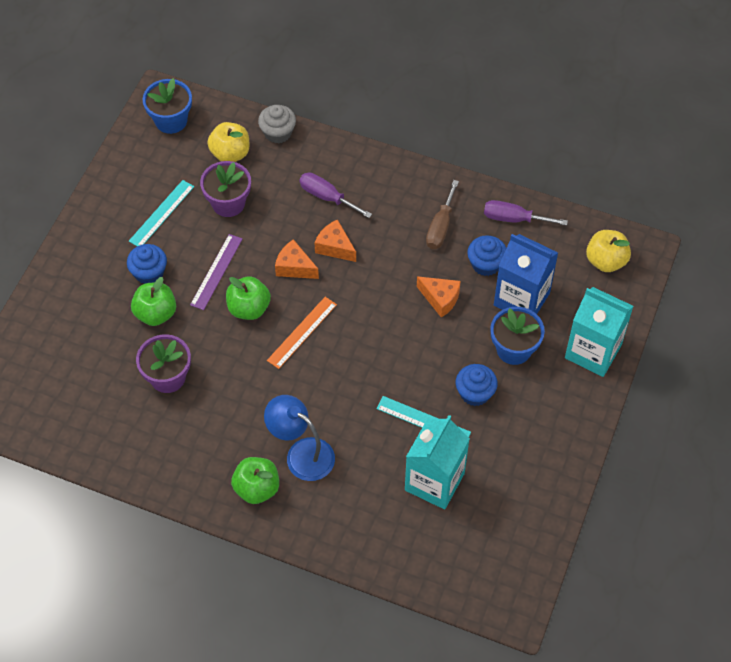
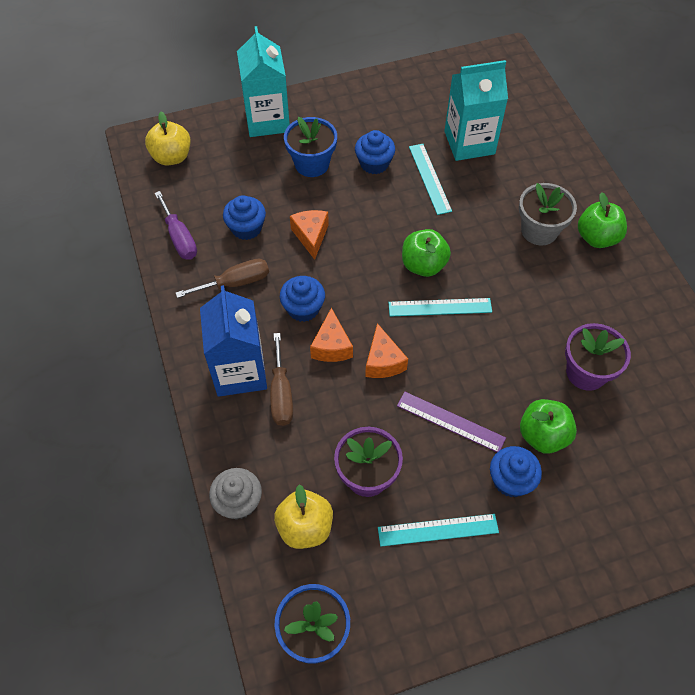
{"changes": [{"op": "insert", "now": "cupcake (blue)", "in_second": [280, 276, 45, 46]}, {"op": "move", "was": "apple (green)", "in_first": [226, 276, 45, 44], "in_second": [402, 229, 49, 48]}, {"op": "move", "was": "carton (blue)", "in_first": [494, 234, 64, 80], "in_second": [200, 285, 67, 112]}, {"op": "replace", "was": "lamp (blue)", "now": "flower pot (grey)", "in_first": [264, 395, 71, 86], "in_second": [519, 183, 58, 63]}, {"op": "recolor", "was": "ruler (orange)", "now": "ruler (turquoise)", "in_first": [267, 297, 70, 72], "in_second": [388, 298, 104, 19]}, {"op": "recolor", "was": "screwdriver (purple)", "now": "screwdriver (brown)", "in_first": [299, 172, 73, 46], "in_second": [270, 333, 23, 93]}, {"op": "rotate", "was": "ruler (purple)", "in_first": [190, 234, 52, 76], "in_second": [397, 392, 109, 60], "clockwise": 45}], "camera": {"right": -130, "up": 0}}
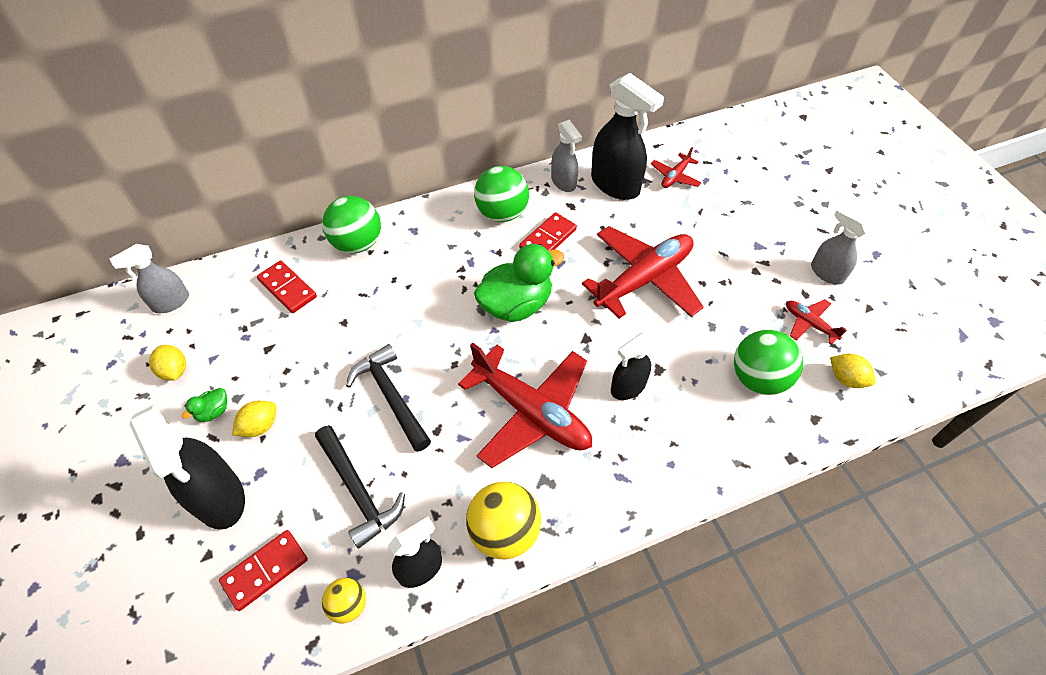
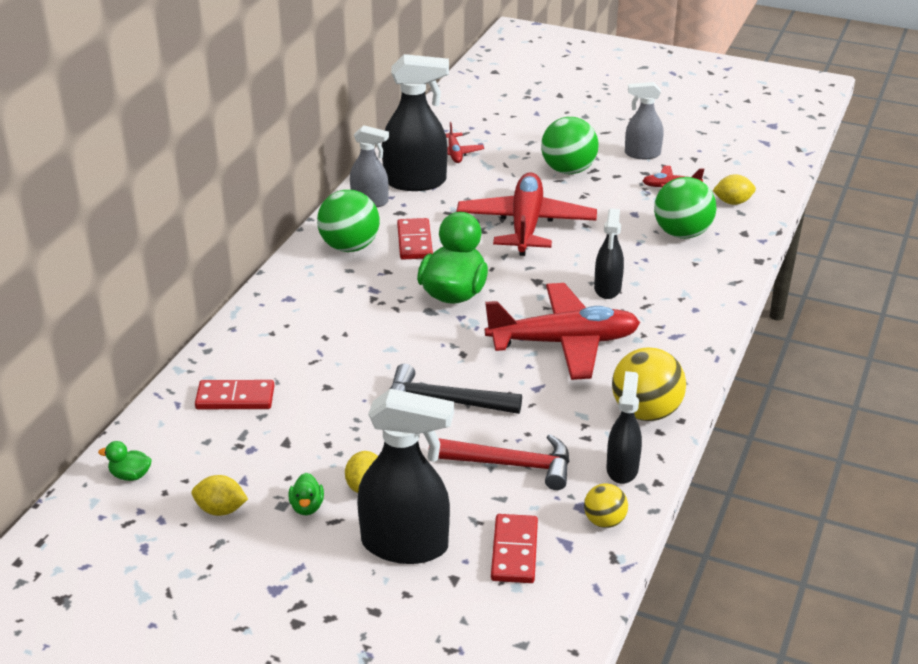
{"changes": [{"op": "move", "was": "ball (green)", "in_first": [322, 196, 59, 58], "in_second": [541, 117, 57, 57]}, {"op": "replace", "was": "spray bottle (grey)", "now": "duck (green)", "in_first": [110, 244, 79, 69], "in_second": [98, 441, 54, 40]}, {"op": "recolor", "was": "hammer (black)", "now": "hammer (red)", "in_first": [315, 425, 90, 124], "in_second": [428, 434, 141, 56]}], "camera": {"right": -45, "up": -20}}
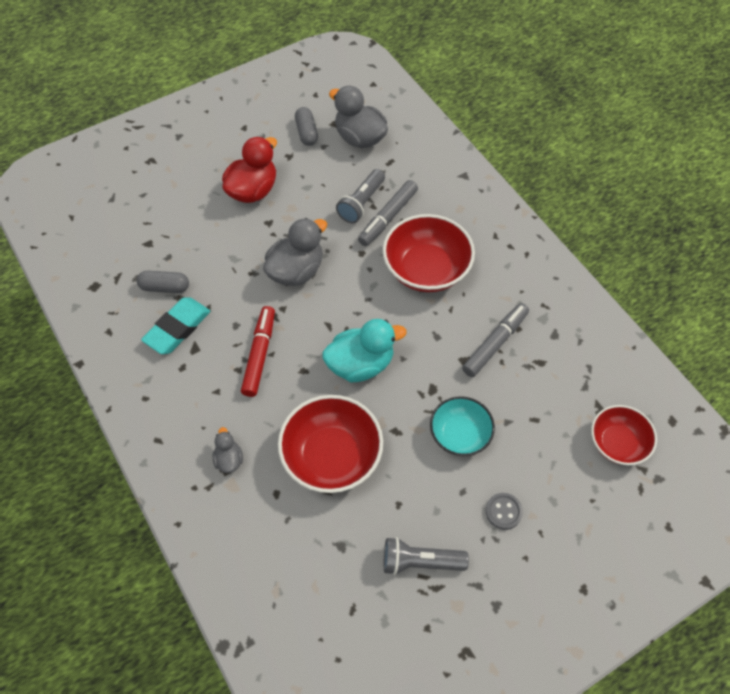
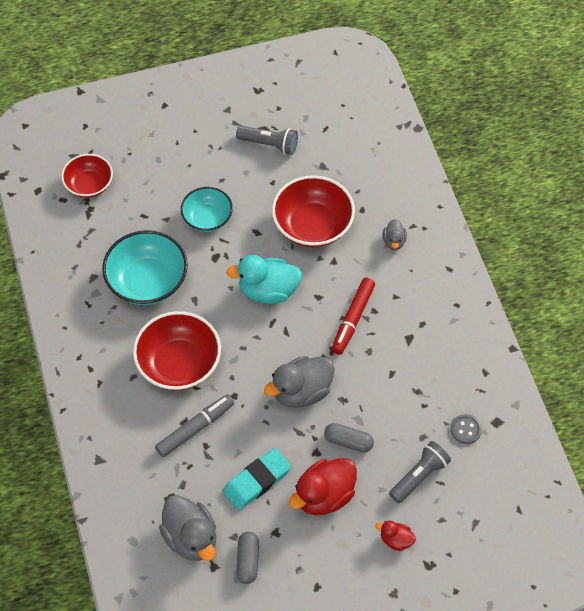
{"changes": [{"op": "insert", "now": "duck (red)", "in_second": [376, 521, 40, 30]}, {"op": "move", "was": "capsule (grey)", "in_first": [137, 271, 52, 22], "in_second": [324, 423, 50, 30]}, {"op": "move", "was": "eraser (turquoise)", "in_first": [141, 298, 69, 56], "in_second": [223, 448, 68, 62]}, {"op": "move", "was": "flashlight (grey)", "in_first": [336, 169, 49, 54], "in_second": [389, 441, 62, 62]}, {"op": "move", "was": "button (grey)", "in_first": [486, 493, 37, 37], "in_second": [451, 414, 31, 30]}, {"op": "replace", "was": "marker (grey)", "now": "bowl (turquoise)", "in_first": [462, 303, 67, 74], "in_second": [102, 230, 86, 75]}], "camera": {"right": -165, "up": 0}}
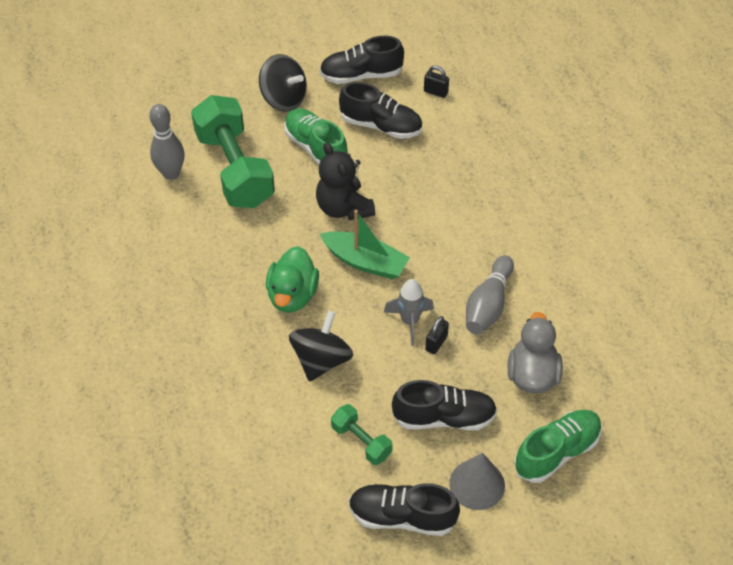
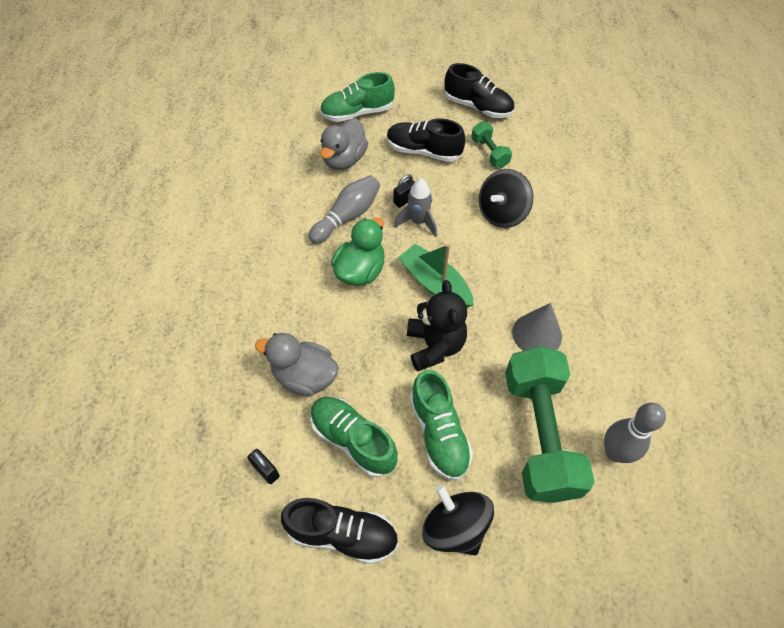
{"changes": [{"op": "insert", "now": "duck (grey)", "in_second": [255, 333, 84, 64]}, {"op": "move", "was": "duck (green)", "in_first": [266, 246, 53, 66], "in_second": [331, 217, 54, 69]}, {"op": "move", "was": "cone (grey)", "in_first": [449, 453, 56, 57], "in_second": [512, 303, 50, 48]}, {"op": "recolor", "was": "shoe (black)", "now": "shoe (green)", "in_first": [339, 82, 83, 57], "in_second": [310, 397, 88, 81]}], "camera": {"right": -160, "up": 5}}
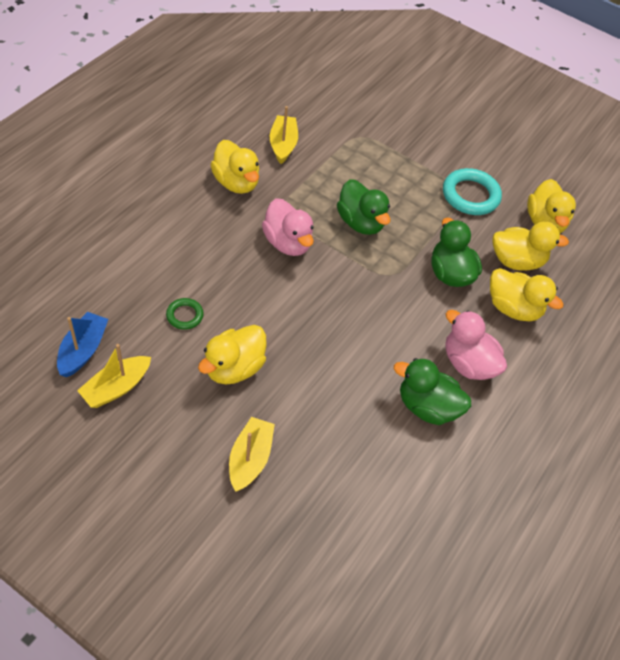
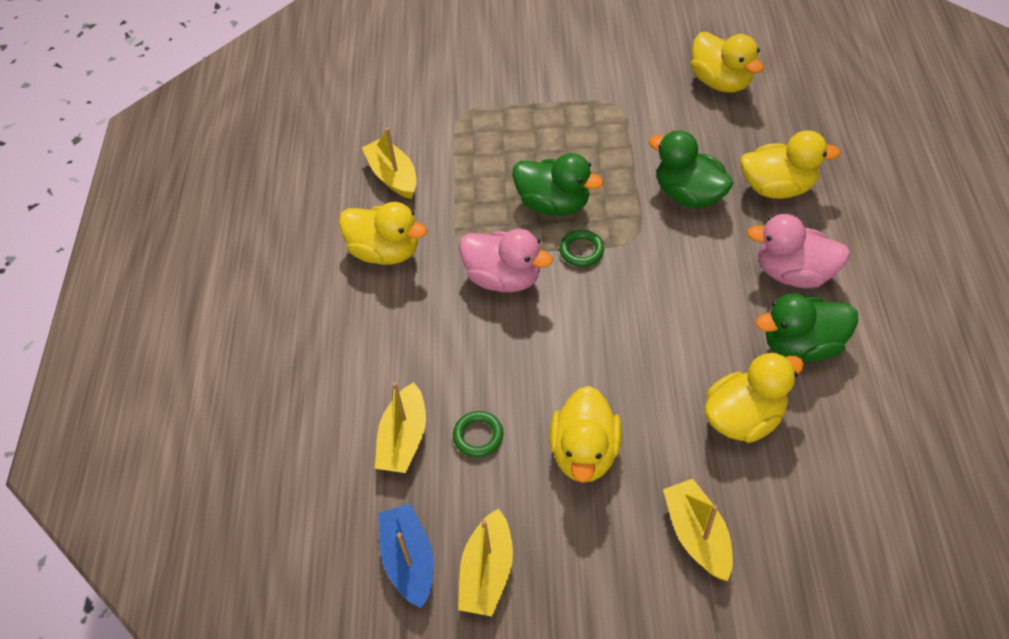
{"changes": [{"op": "delete", "was": "ring (turquoise)", "in_first": [443, 168, 59, 47]}, {"op": "insert", "now": "boat (yellow)", "in_second": [375, 382, 51, 91]}, {"op": "insert", "now": "ring (green)", "in_second": [559, 230, 45, 37]}, {"op": "move", "was": "duck (yellow)", "in_first": [492, 221, 77, 50], "in_second": [705, 352, 99, 91]}], "camera": {"right": -25, "up": 0}}
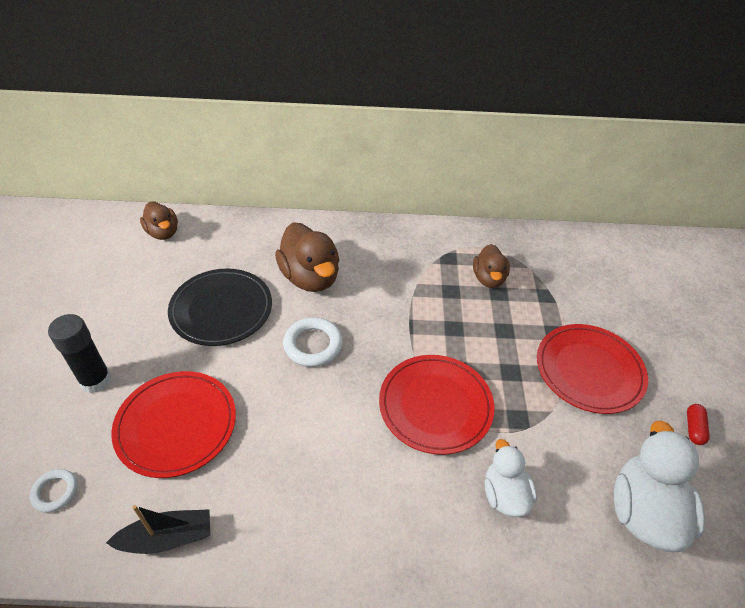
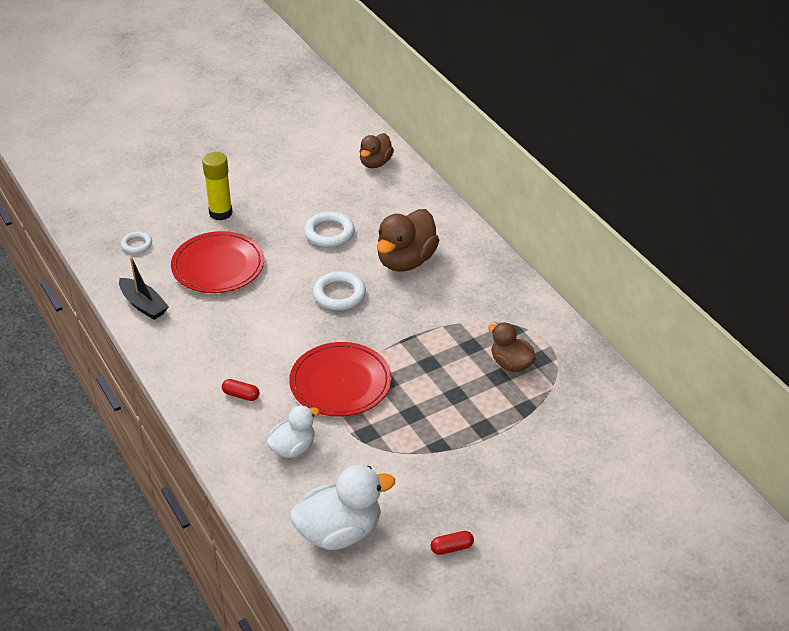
{"changes": [{"op": "delete", "was": "plate (red)", "in_first": [537, 324, 111, 90]}, {"op": "insert", "now": "capsule (red)", "in_second": [222, 379, 37, 22]}, {"op": "replace", "was": "plate (black)", "now": "ring (white)", "in_first": [168, 269, 104, 77], "in_second": [304, 212, 51, 35]}, {"op": "recolor", "was": "glue stick (black)", "now": "glue stick (yellow)", "in_first": [48, 314, 64, 79], "in_second": [202, 152, 31, 68]}, {"op": "rotate", "was": "duck (brown)", "in_first": [473, 244, 37, 44], "in_second": [488, 322, 48, 50], "clockwise": 75}], "camera": {"right": 60, "up": -5}}
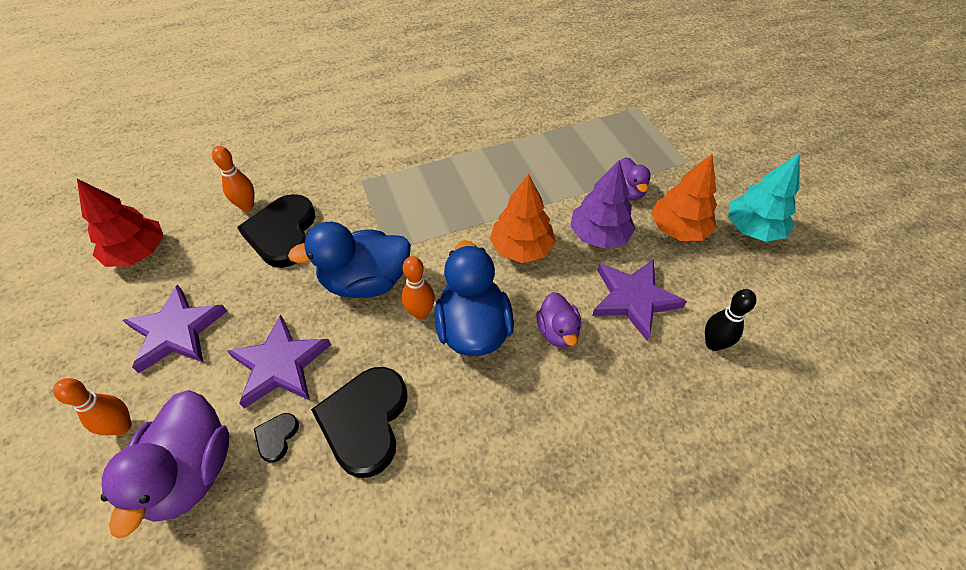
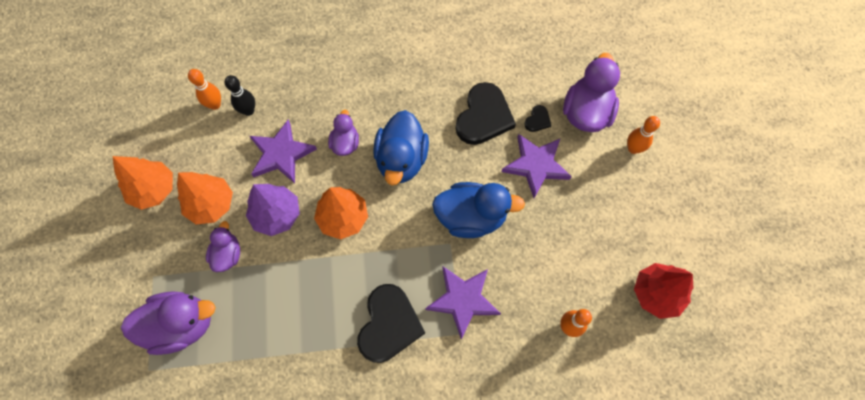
{"changes": [{"op": "insert", "now": "duck (purple)", "in_second": [121, 291, 95, 64]}, {"op": "move", "was": "star (purple)", "in_first": [123, 285, 104, 88], "in_second": [425, 267, 76, 73]}, {"op": "move", "was": "heart (black)", "in_first": [237, 194, 78, 74], "in_second": [357, 284, 68, 79]}, {"op": "move", "was": "bowling pin (orange)", "in_first": [402, 256, 33, 63], "in_second": [188, 69, 33, 41]}, {"op": "recolor", "was": "tree (turquoise)", "now": "tree (orange)", "in_first": [728, 153, 72, 89], "in_second": [113, 156, 60, 54]}], "camera": {"right": -165, "up": 15}}
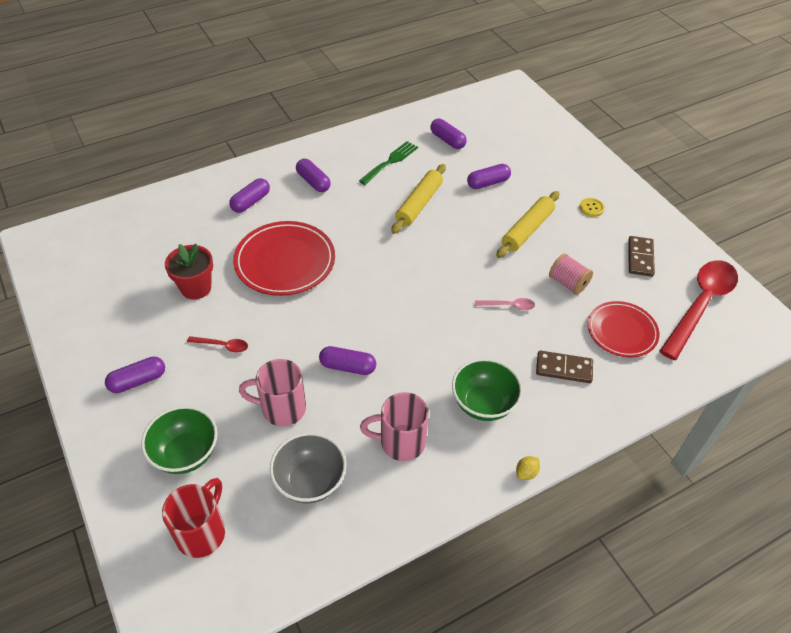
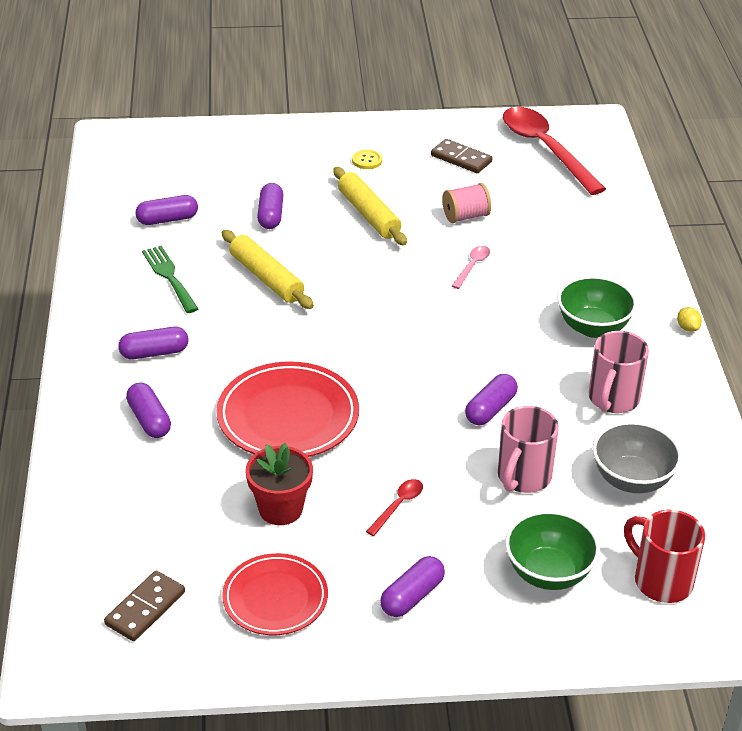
{"changes": [{"op": "move", "was": "domino (brown)", "in_first": [536, 351, 57, 32], "in_second": [104, 570, 81, 71]}, {"op": "move", "was": "plate (red)", "in_first": [588, 301, 72, 56], "in_second": [222, 553, 106, 82]}, {"op": "rotate", "was": "capsule (purple)", "in_first": [105, 357, 60, 36], "in_second": [380, 556, 65, 61], "clockwise": 45}], "camera": {"right": -65, "up": -10}}
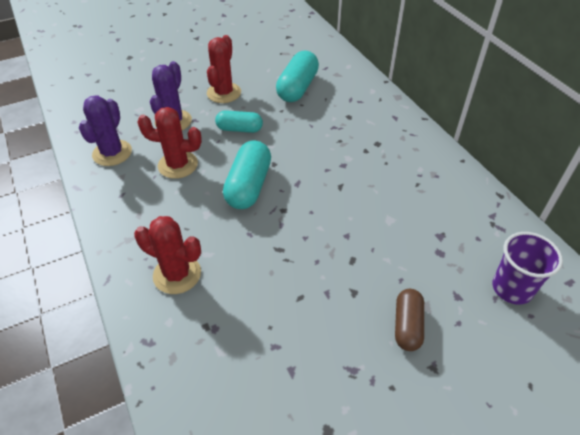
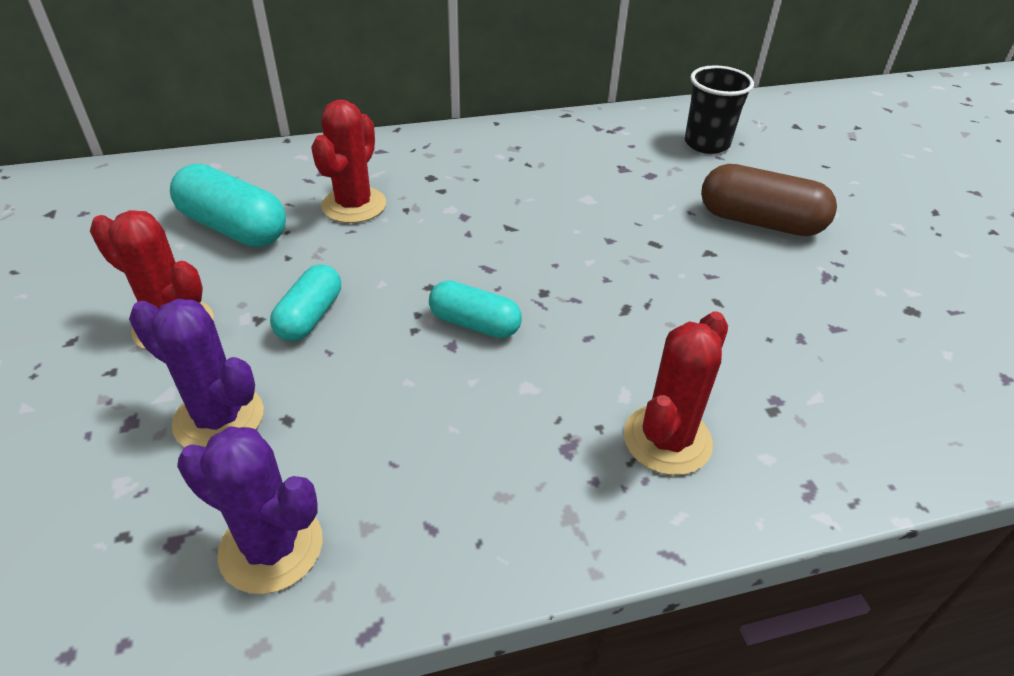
{"changes": [{"op": "move", "was": "cactus (red)", "in_first": [137, 107, 65, 72], "in_second": [311, 100, 75, 123]}, {"op": "recolor", "was": "cup (purple)", "now": "cup (black)", "in_first": [492, 232, 71, 73], "in_second": [685, 65, 69, 89]}, {"op": "resize", "was": "capsule (turquoise)", "in_first": [223, 140, 48, 69], "in_second": [429, 280, 93, 58], "ratio": 0.64}, {"op": "resize", "was": "capsule (brown)", "in_first": [395, 289, 29, 62], "in_second": [701, 164, 136, 72], "ratio": 1.56}], "camera": {"right": -80, "up": -5}}
